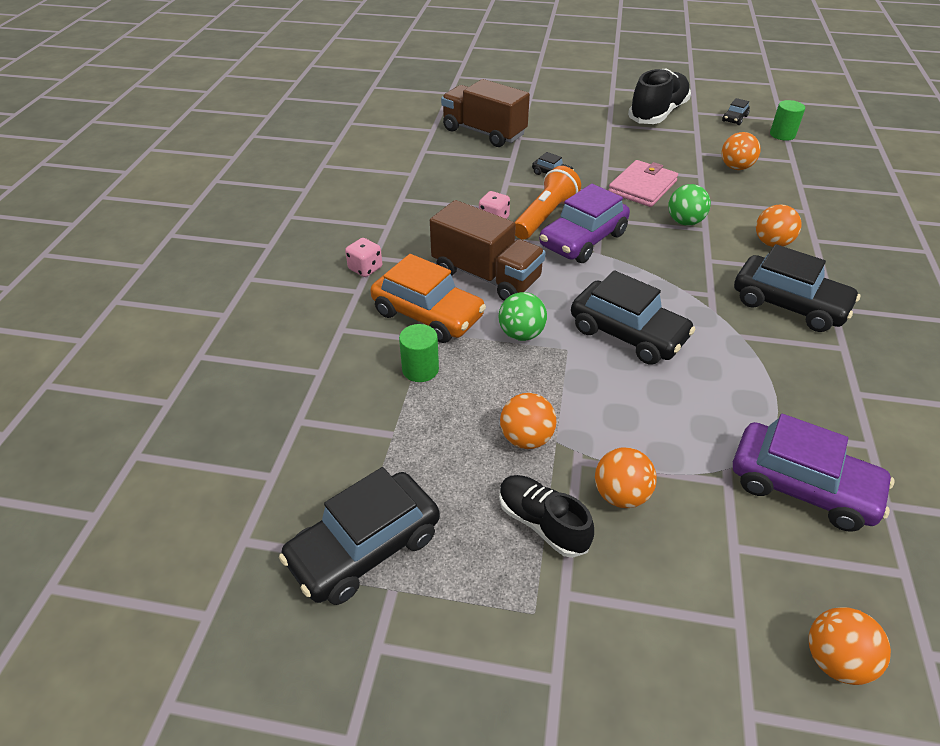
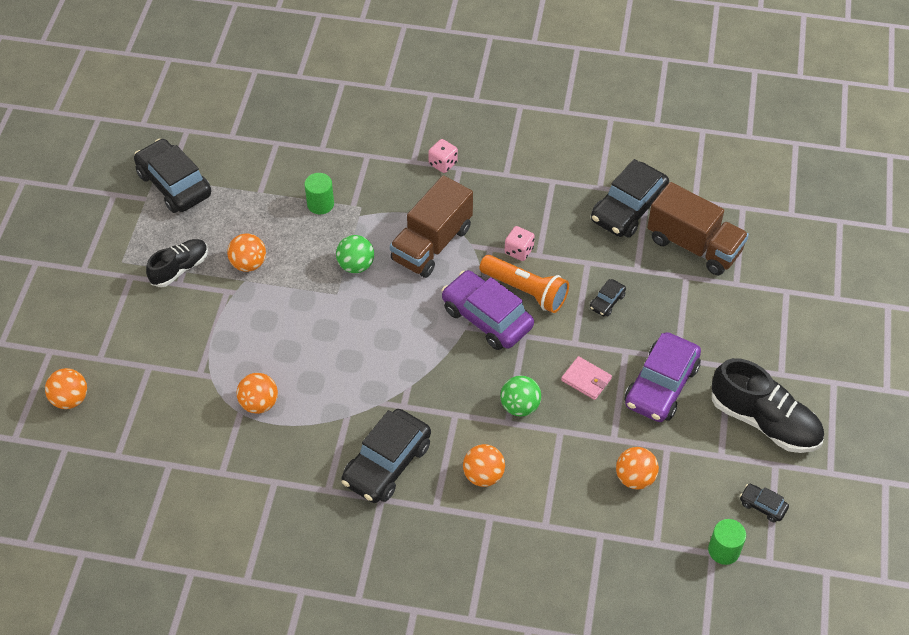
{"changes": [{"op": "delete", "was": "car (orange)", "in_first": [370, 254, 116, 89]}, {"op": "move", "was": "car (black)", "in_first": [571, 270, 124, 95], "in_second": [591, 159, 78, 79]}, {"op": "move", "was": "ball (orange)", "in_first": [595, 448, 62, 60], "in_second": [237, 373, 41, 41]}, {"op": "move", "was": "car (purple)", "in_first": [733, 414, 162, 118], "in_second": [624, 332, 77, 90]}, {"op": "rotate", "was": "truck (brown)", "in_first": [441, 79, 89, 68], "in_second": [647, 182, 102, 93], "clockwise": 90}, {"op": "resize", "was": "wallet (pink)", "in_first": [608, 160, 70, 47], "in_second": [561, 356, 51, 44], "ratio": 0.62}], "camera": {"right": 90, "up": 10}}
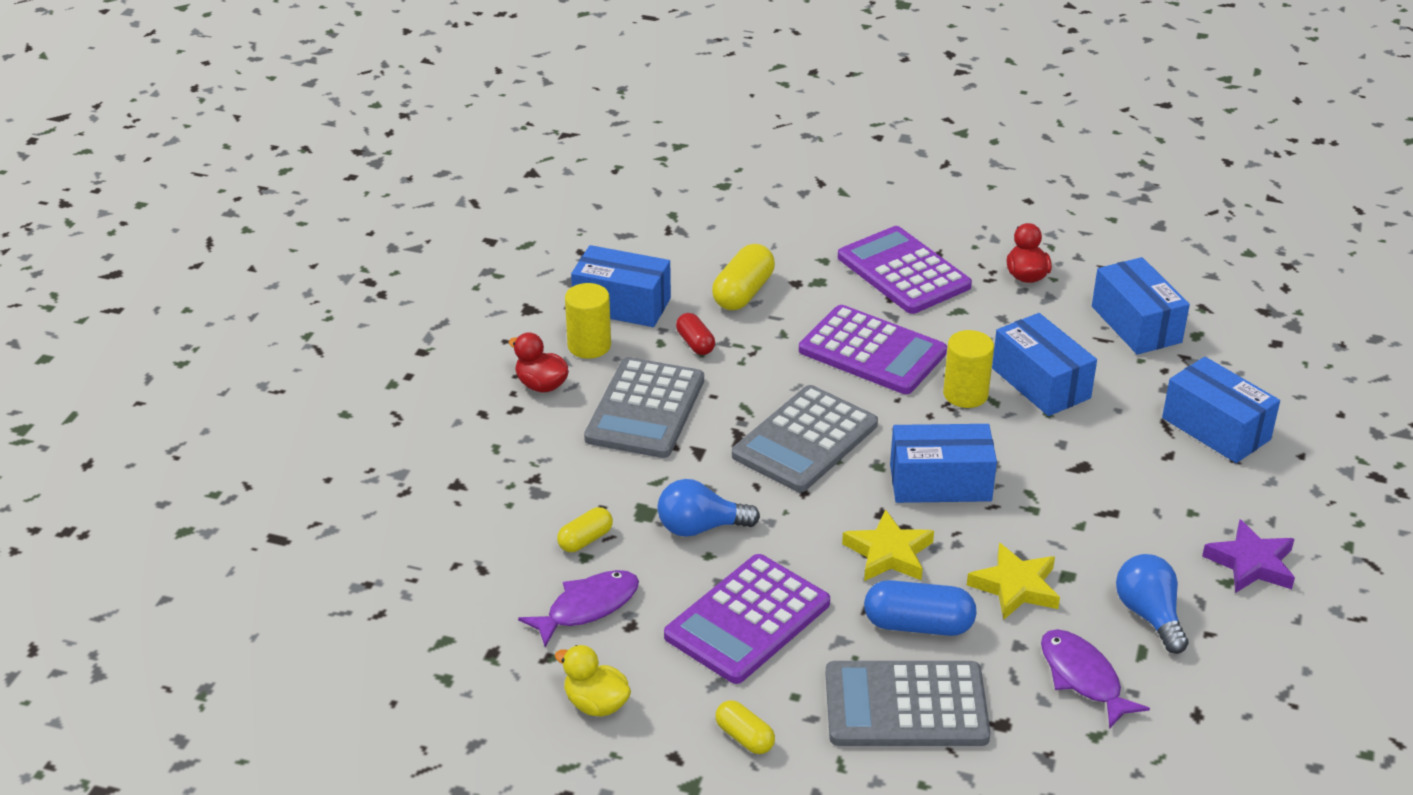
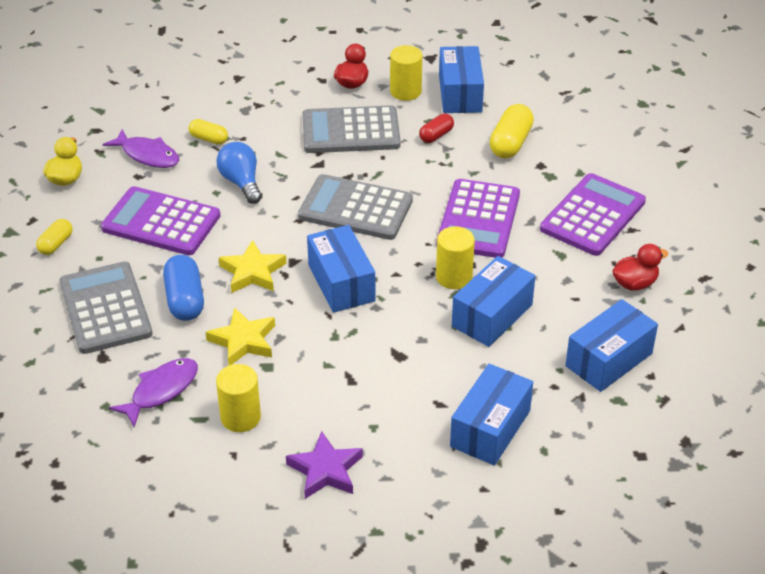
{"changes": [{"op": "replace", "was": "light bulb (blue)", "now": "cylinder (yellow)", "in_first": [1116, 554, 73, 100], "in_second": [216, 364, 45, 68]}, {"op": "rotate", "was": "capsule (yellow)", "in_first": [712, 244, 63, 67], "in_second": [489, 104, 45, 54], "clockwise": -75}], "camera": {"right": 70, "up": 5}}
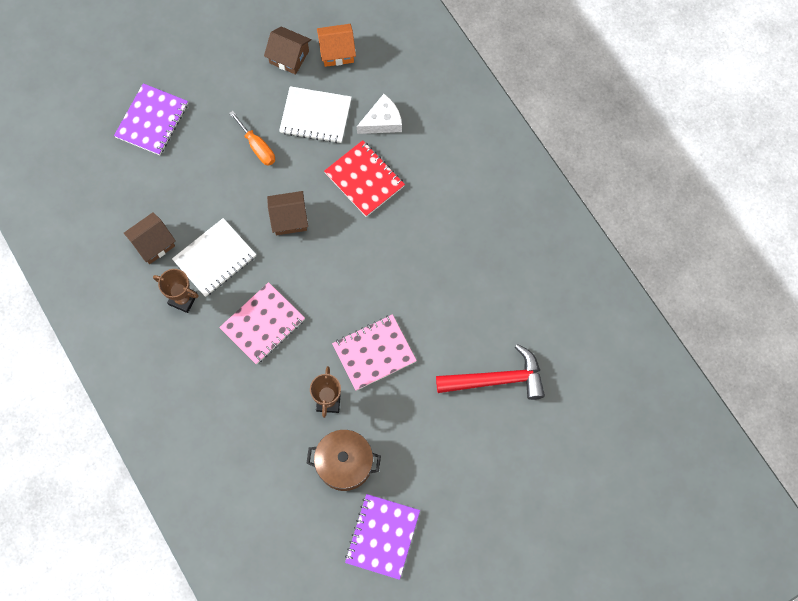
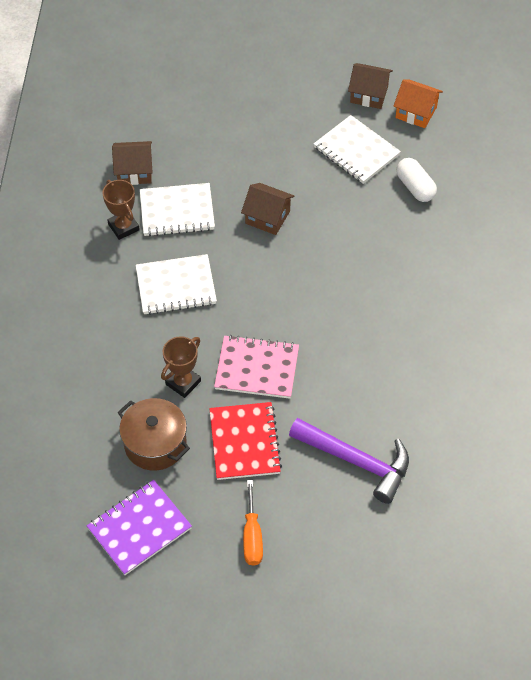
{"changes": [{"op": "delete", "was": "notebook (purple)", "in_first": [114, 83, 74, 72]}, {"op": "move", "was": "screwdriver (orange)", "in_first": [229, 111, 46, 55], "in_second": [243, 480, 20, 86]}, {"op": "move", "was": "notebook (red)", "in_first": [324, 140, 81, 77], "in_second": [209, 402, 73, 78]}, {"op": "replace", "was": "cheese (white)", "now": "capsule (white)", "in_first": [357, 94, 45, 40], "in_second": [396, 158, 41, 44]}, {"op": "recolor", "was": "notebook (pink)", "now": "notebook (white)", "in_first": [219, 282, 86, 83], "in_second": [136, 254, 81, 61]}, {"op": "recolor", "was": "hammer (red)", "now": "hammer (purple)", "in_first": [436, 344, 109, 56], "in_second": [289, 418, 120, 86]}, {"op": "rotate", "was": "house (brown)", "in_first": [264, 26, 47, 49], "in_second": [348, 63, 45, 46], "clockwise": -45}], "camera": {"right": 35, "up": -15}}
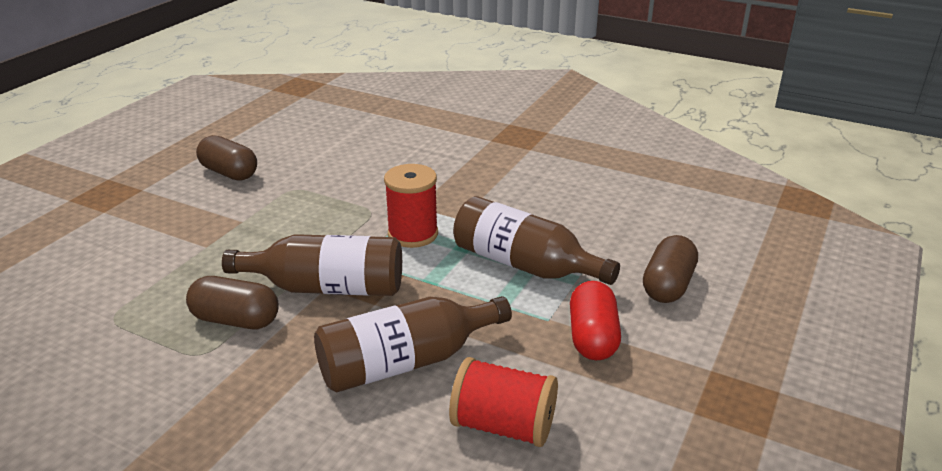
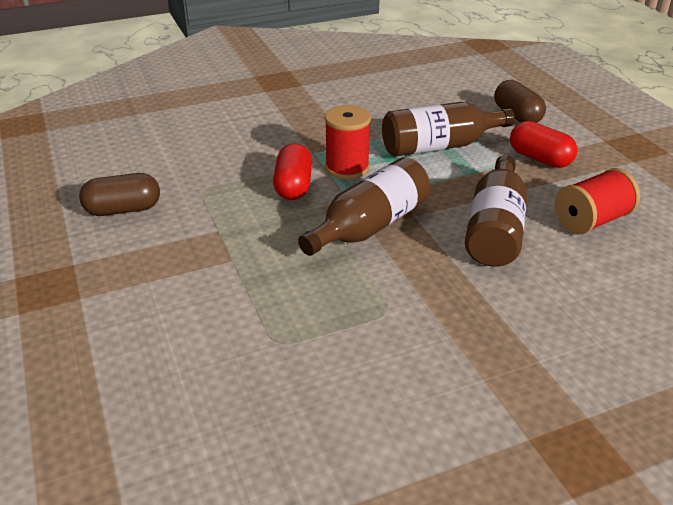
{"changes": [{"op": "delete", "was": "capsule (brown)", "in_first": [186, 276, 93, 53]}, {"op": "insert", "now": "capsule (red)", "in_second": [273, 143, 39, 57]}], "camera": {"right": -50, "up": 5}}
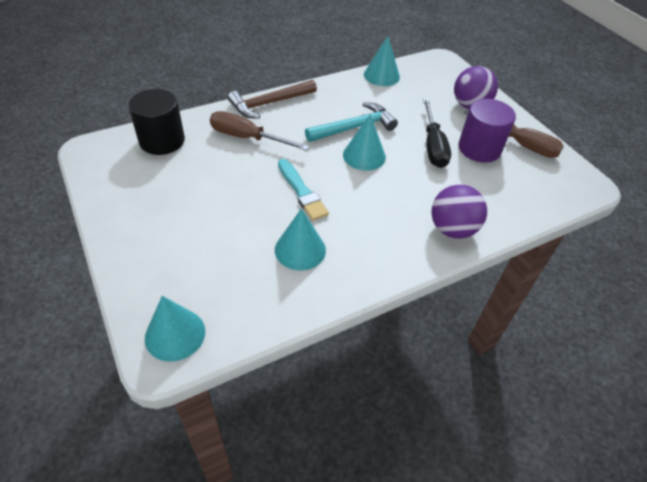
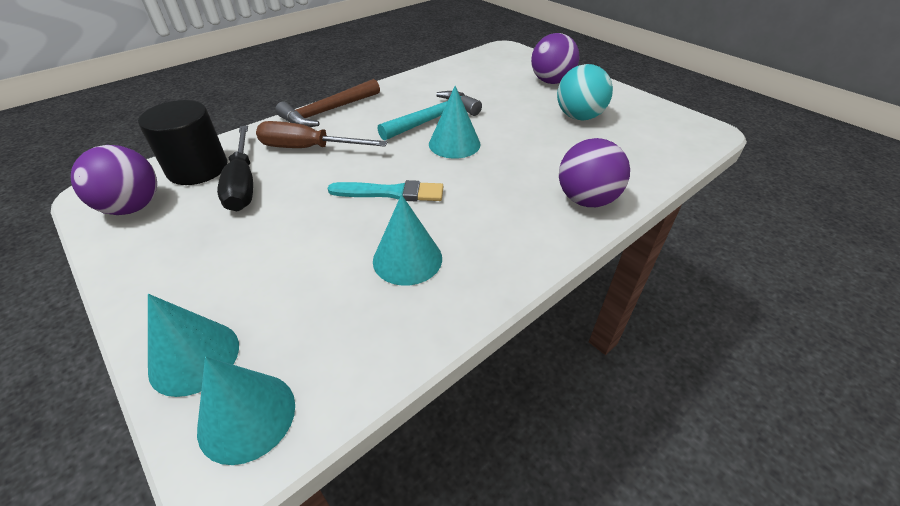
{"changes": [{"op": "delete", "was": "screwdriver (brown)", "in_first": [464, 110, 100, 48]}, {"op": "insert", "now": "ball (purple)", "in_second": [71, 145, 86, 70]}, {"op": "move", "was": "cone (turquoise)", "in_first": [364, 36, 36, 50], "in_second": [148, 294, 91, 103]}, {"op": "move", "was": "screwdriver (black)", "in_first": [423, 98, 28, 70], "in_second": [217, 125, 36, 86]}, {"op": "replace", "was": "cylinder (purple)", "now": "ball (turquoise)", "in_first": [458, 99, 58, 64], "in_second": [557, 64, 56, 57]}, {"op": "rotate", "was": "brush (turquoise)", "in_first": [278, 159, 51, 62], "in_second": [327, 180, 116, 21], "clockwise": -45}], "camera": {"right": -10, "up": -5}}
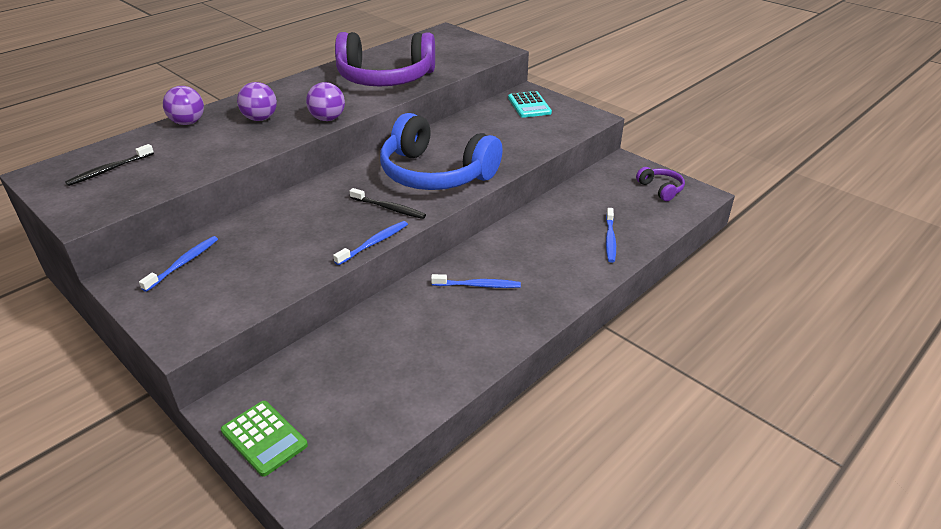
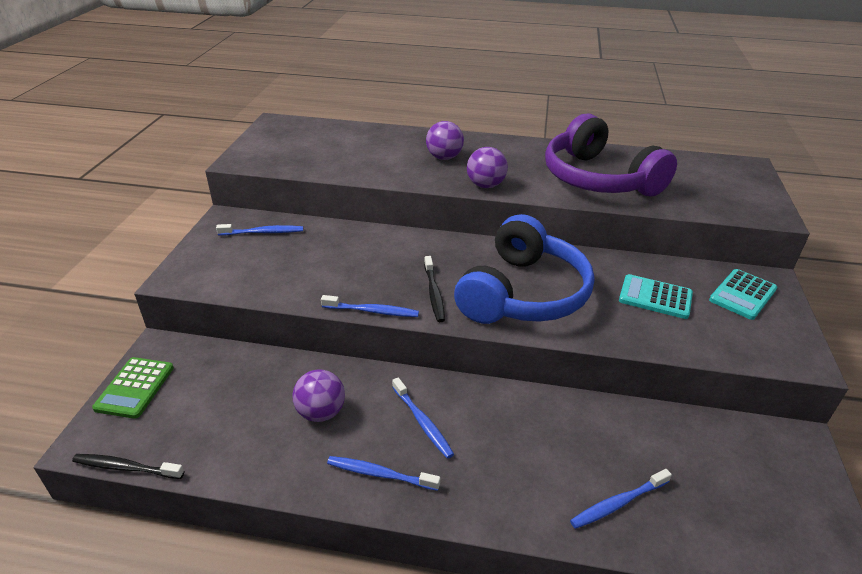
{"changes": [{"op": "delete", "was": "headphones (purple)", "in_first": [636, 167, 49, 34]}, {"op": "insert", "now": "toothbrush (blue)", "in_second": [327, 456, 113, 35]}, {"op": "insert", "now": "calculator (turquoise)", "in_second": [619, 274, 74, 45]}, {"op": "move", "was": "toothbrush (black)", "in_first": [65, 144, 89, 42], "in_second": [72, 454, 112, 25]}, {"op": "move", "was": "ball (purple)", "in_first": [163, 86, 41, 39], "in_second": [293, 369, 52, 53]}, {"op": "rotate", "was": "headphones (blue)", "in_first": [380, 113, 123, 77], "in_second": [454, 214, 140, 110], "clockwise": -150}], "camera": {"right": 55, "up": 0}}
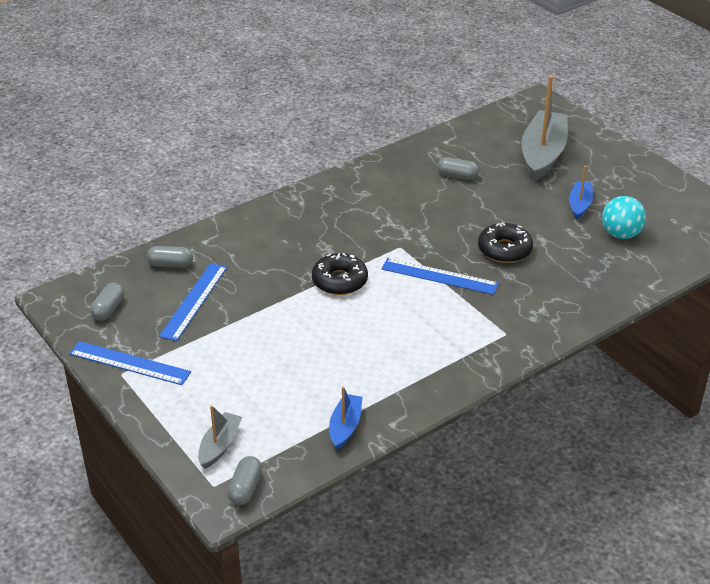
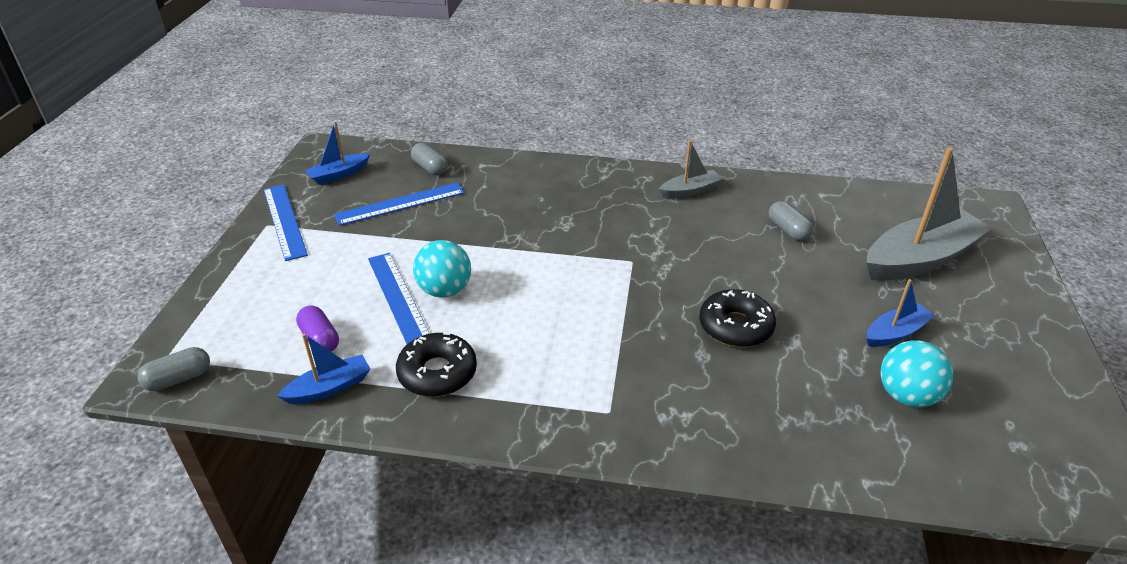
{"changes": [{"op": "insert", "now": "capsule (purple)", "in_second": [296, 306, 43, 46]}, {"op": "insert", "now": "ball (turquoise)", "in_second": [413, 240, 58, 58]}, {"op": "move", "was": "boat (grey)", "in_first": [198, 405, 44, 64], "in_second": [659, 141, 64, 58]}, {"op": "move", "was": "donut (black)", "in_first": [312, 253, 56, 42], "in_second": [396, 333, 81, 64]}, {"op": "move", "was": "ruler (blue)", "in_first": [381, 258, 118, 37], "in_second": [368, 253, 62, 91]}, {"op": "replace", "was": "capsule (grey)", "now": "boat (blue)", "in_first": [90, 283, 34, 38], "in_second": [305, 121, 65, 64]}], "camera": {"right": 45, "up": 0}}
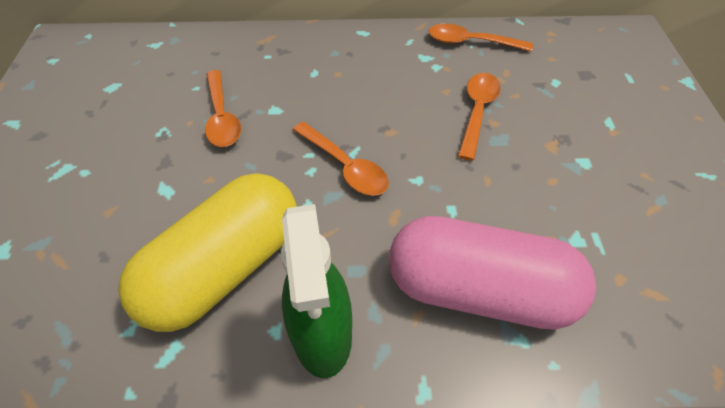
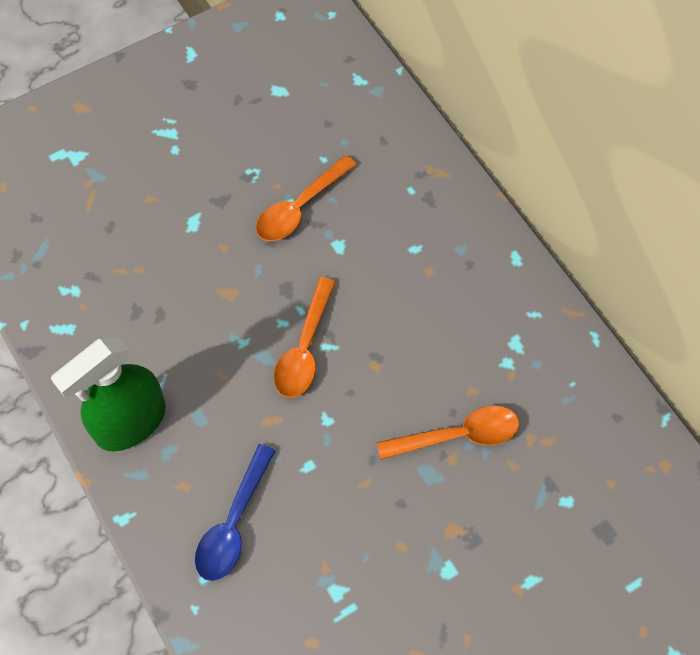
{"changes": [{"op": "delete", "was": "capsule (yellow)", "in_first": [118, 173, 179, 159]}, {"op": "delete", "was": "spoon (orange)", "in_first": [429, 24, 104, 28]}, {"op": "replace", "was": "capsule (pink)", "now": "spoon (blue)", "in_first": [389, 216, 207, 114], "in_second": [195, 444, 80, 137]}], "camera": {"right": 60, "up": 10}}
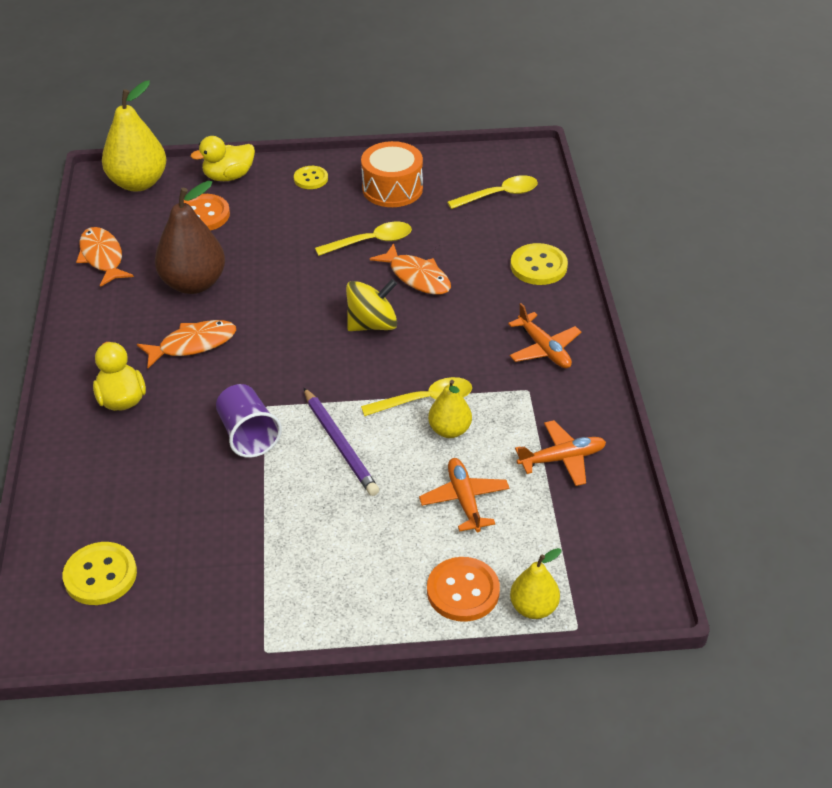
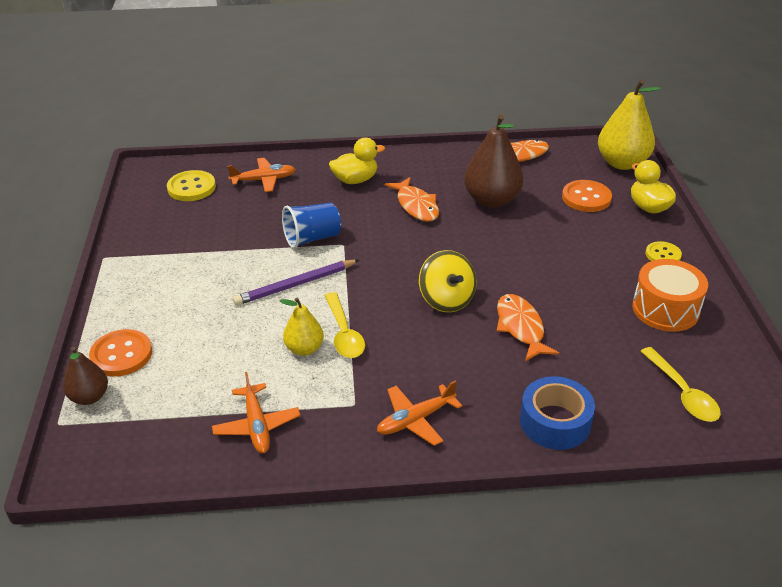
{"changes": [{"op": "delete", "was": "spoon (yellow)", "in_first": [315, 222, 97, 34]}, {"op": "move", "was": "plane (orange)", "in_first": [419, 458, 91, 74], "in_second": [227, 158, 69, 34]}, {"op": "replace", "was": "button (yellow)", "now": "tape (blue)", "in_first": [510, 243, 58, 42], "in_second": [520, 376, 75, 74]}, {"op": "recolor", "was": "cup (purple)", "now": "cup (blue)", "in_first": [216, 384, 66, 74], "in_second": [282, 203, 59, 46]}, {"op": "recolor", "was": "pear (yellow)", "now": "pear (brown)", "in_first": [510, 548, 52, 71], "in_second": [63, 347, 45, 58]}, {"op": "rotate", "was": "fish (orange)", "in_first": [370, 243, 81, 52], "in_second": [497, 294, 62, 67], "clockwise": 120}], "camera": {"right": 90, "up": -5}}
